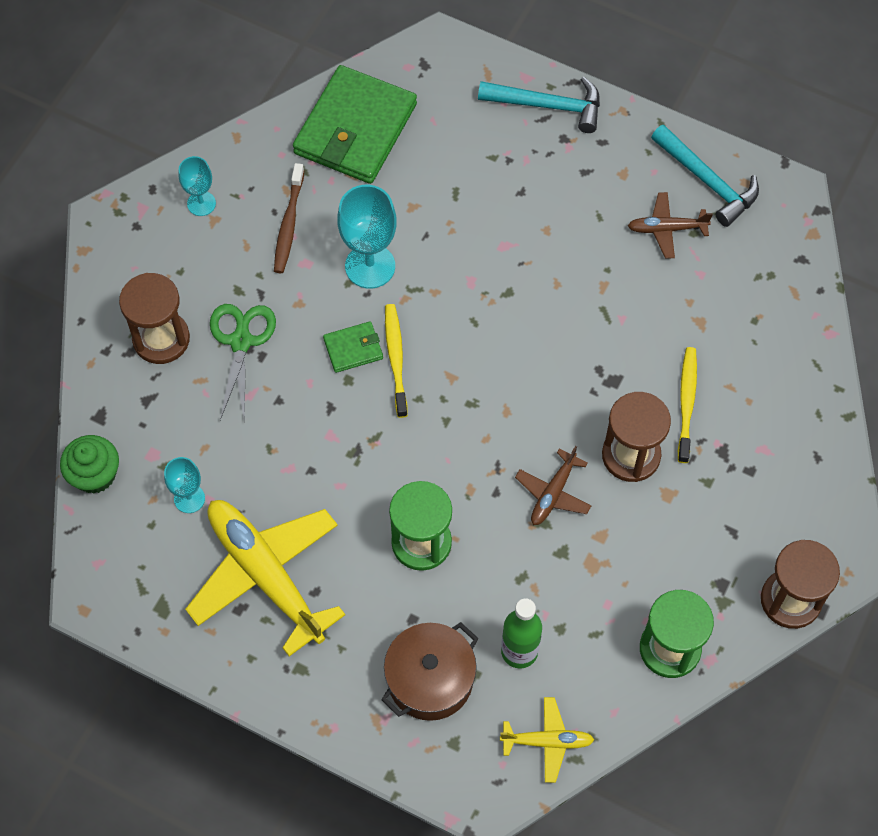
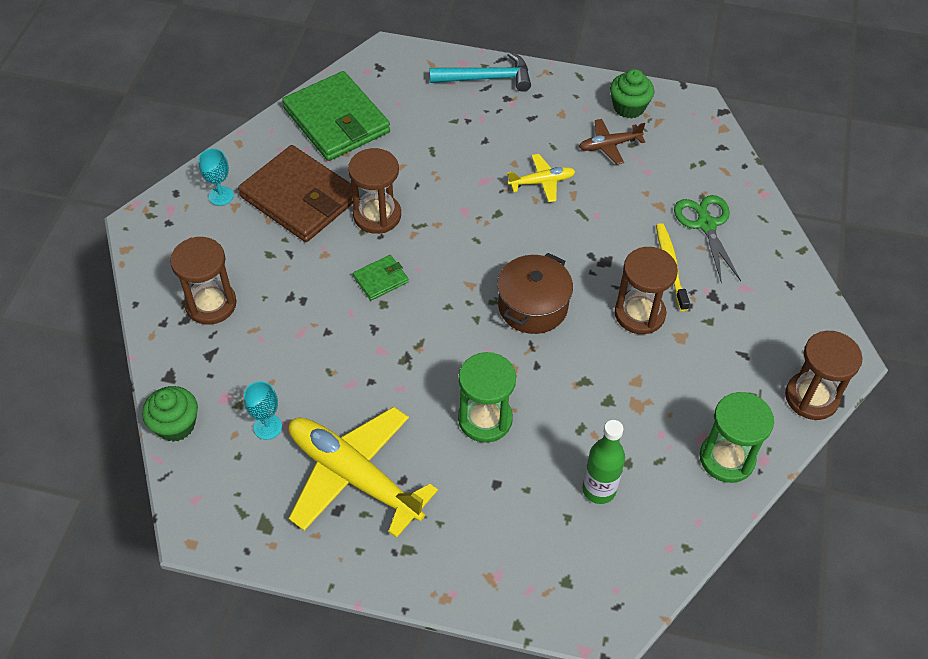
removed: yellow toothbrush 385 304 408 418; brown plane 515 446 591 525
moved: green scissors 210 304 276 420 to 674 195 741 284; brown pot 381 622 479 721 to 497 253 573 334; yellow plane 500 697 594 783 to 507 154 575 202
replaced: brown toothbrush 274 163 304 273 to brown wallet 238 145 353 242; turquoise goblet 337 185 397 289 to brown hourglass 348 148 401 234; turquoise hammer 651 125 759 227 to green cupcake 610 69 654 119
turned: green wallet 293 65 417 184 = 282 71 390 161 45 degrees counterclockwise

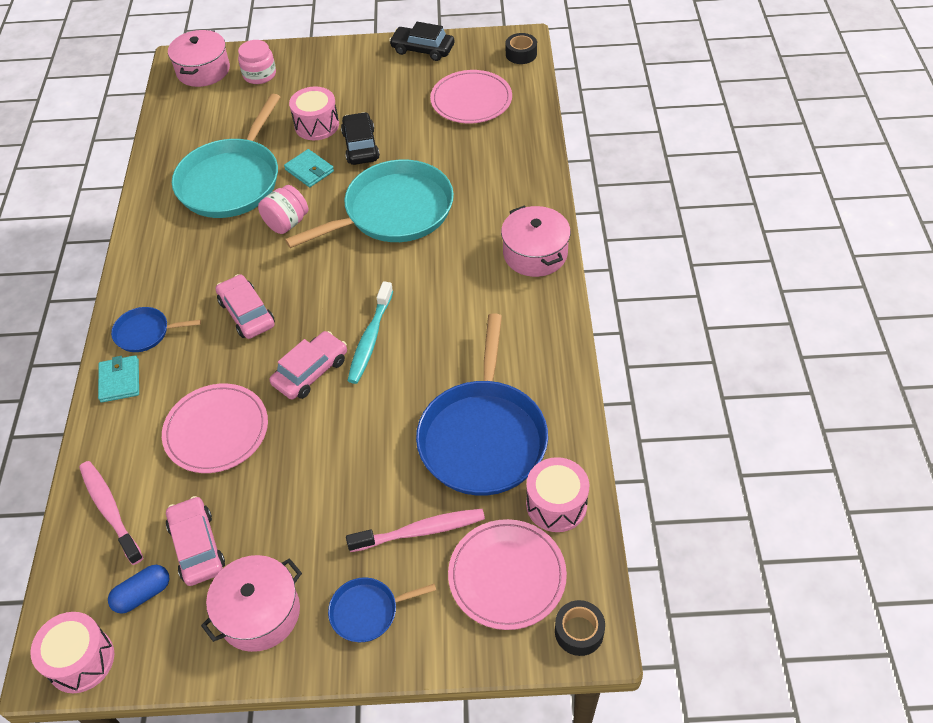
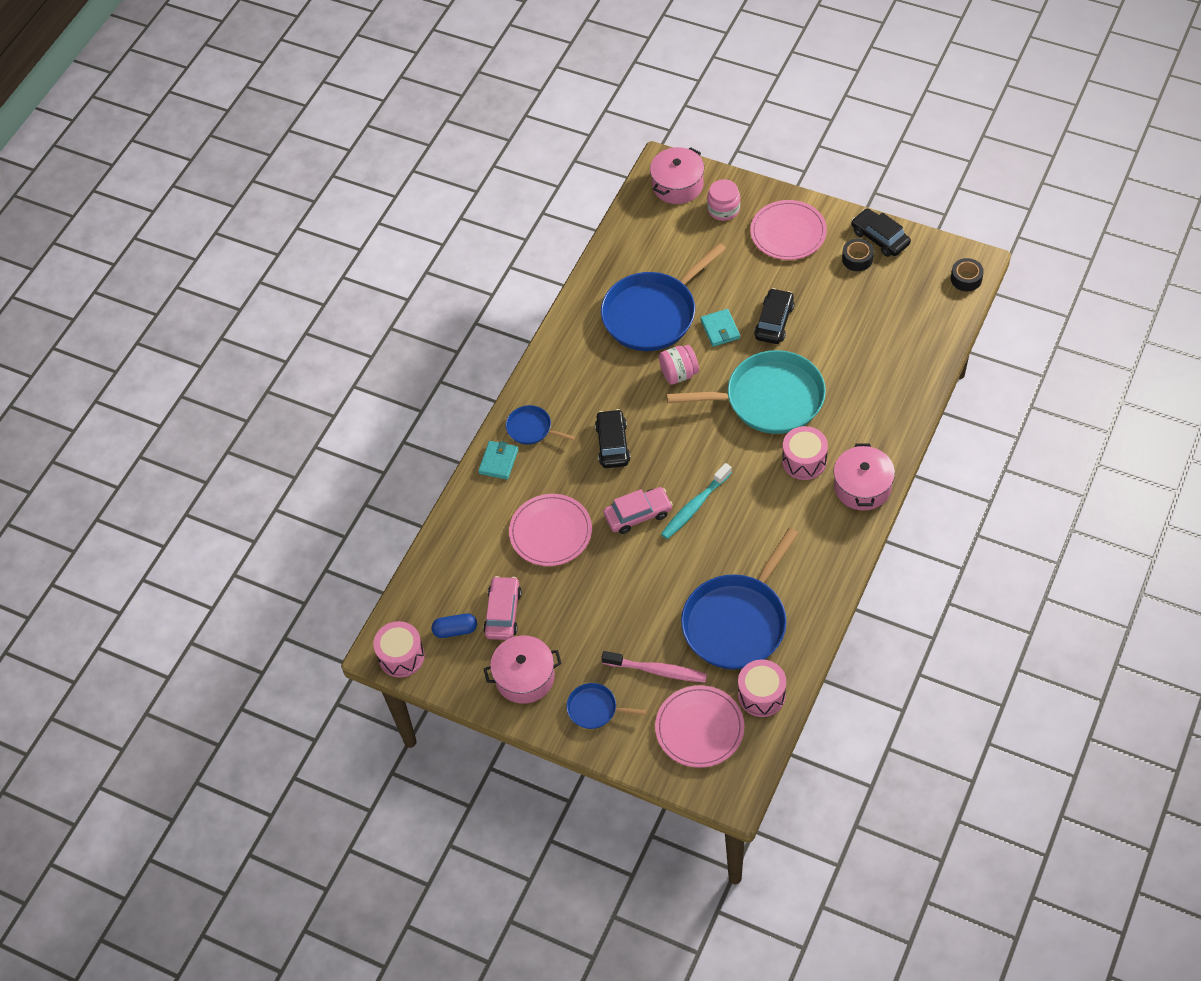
removed: pink toothbrush 79 461 143 565
moved: pink drum 289 87 339 140 to 782 426 828 480; pink plate 430 70 512 123 to 750 200 827 260; black tape 555 600 605 656 to 842 239 874 271
recoloured: turquoise pan 172 94 280 218 to blue pan 601 243 726 351; pink car 216 274 275 339 to black car 595 409 631 468

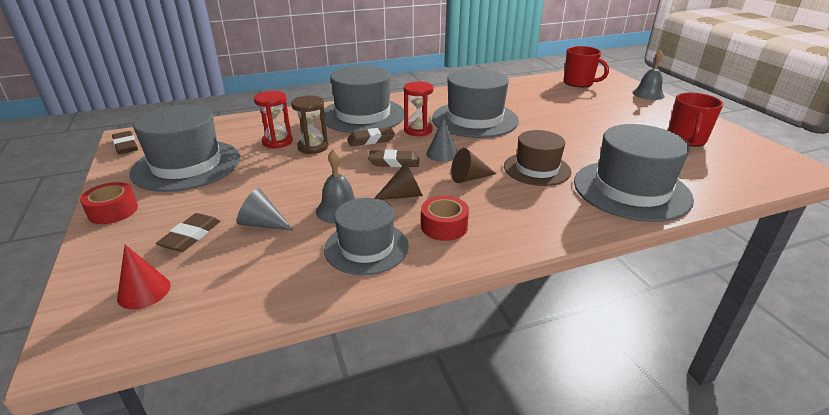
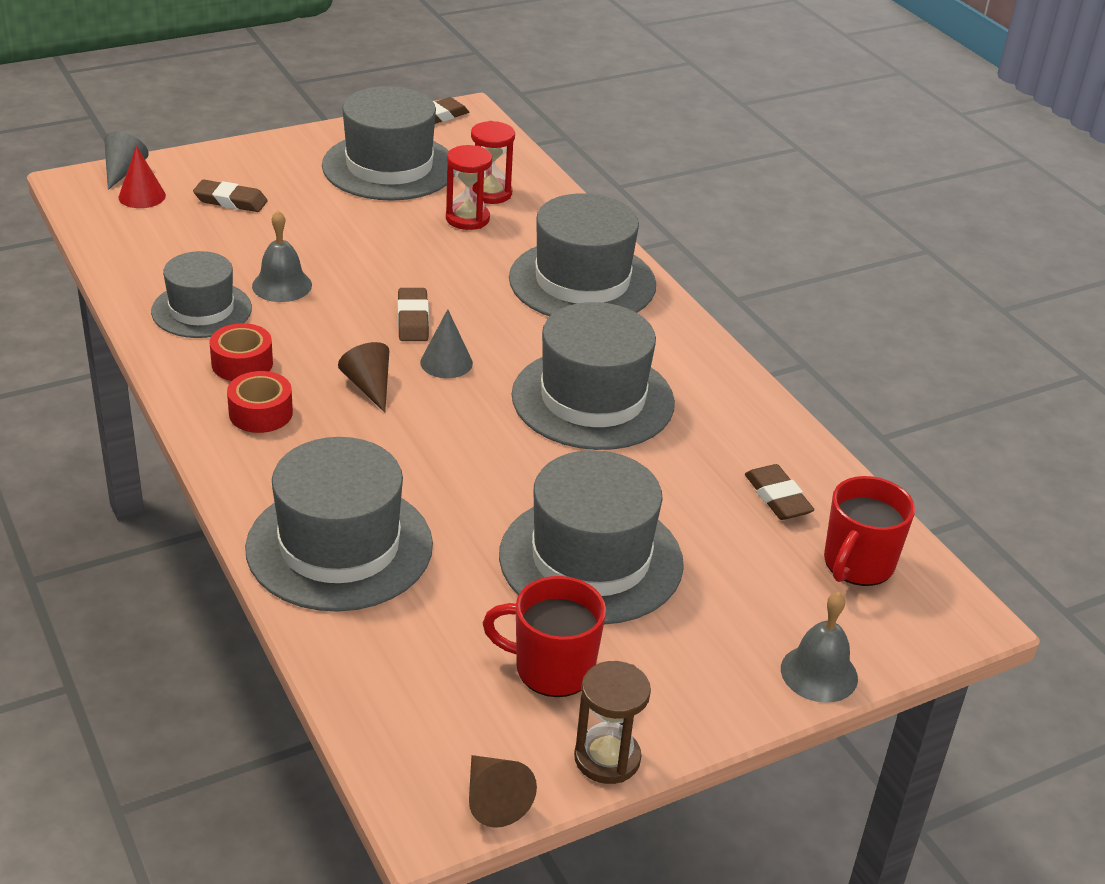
removed: brown hat 504 130 572 186
added: grey hat 499 450 684 624
moved: red tape 80 182 138 224 to 227 371 293 433; grey cone 237 188 294 231 to 104 132 149 190; brown hourglass 291 95 328 154 to 574 661 651 784; brown eraser 347 127 395 146 to 745 464 814 520; brown cone 375 162 423 200 to 469 755 537 828; red hourglass 404 82 434 136 to 471 121 515 204

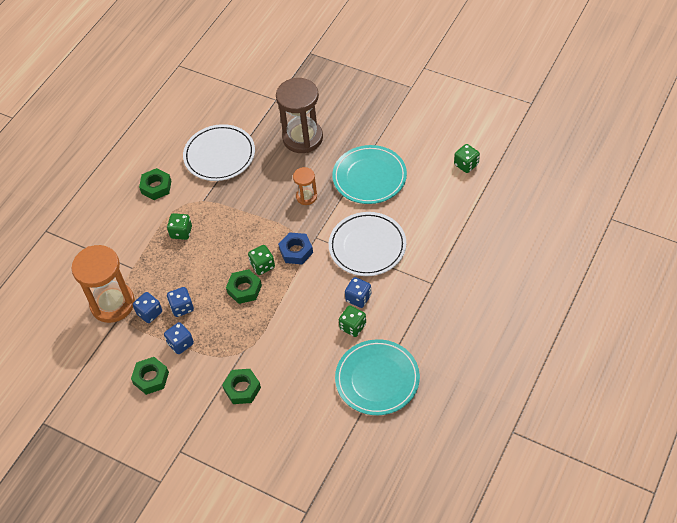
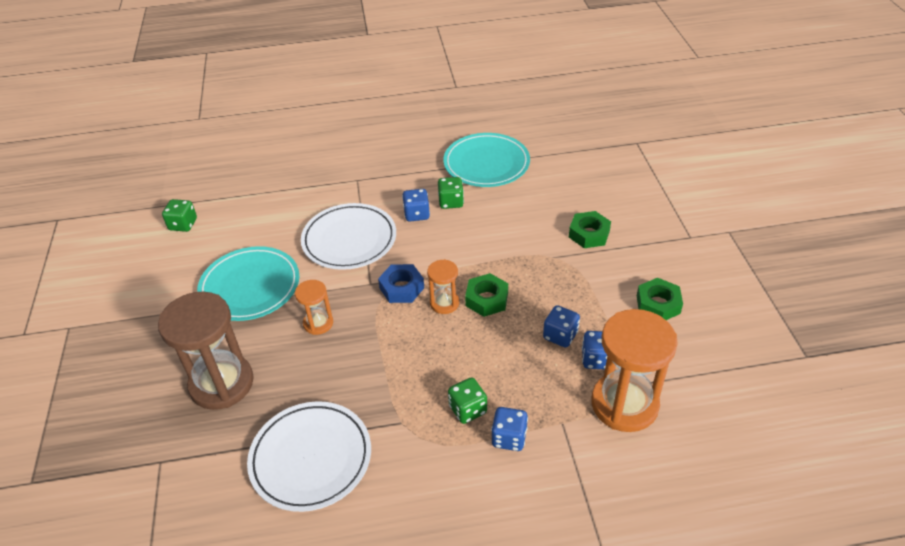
removed: green nut 139 168 171 200
moved: blue dice 164 322 194 354 to 491 407 528 451
replaced: green dice 248 245 275 275 to orange hourglass 427 259 459 314

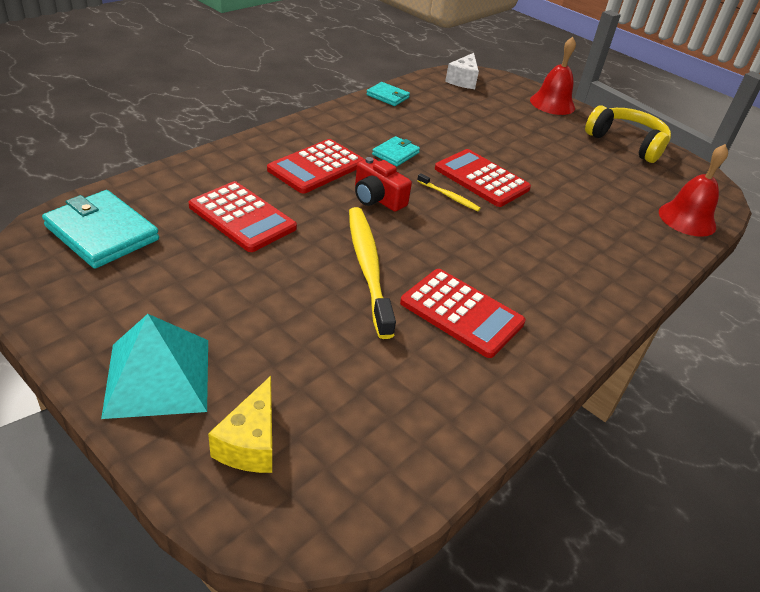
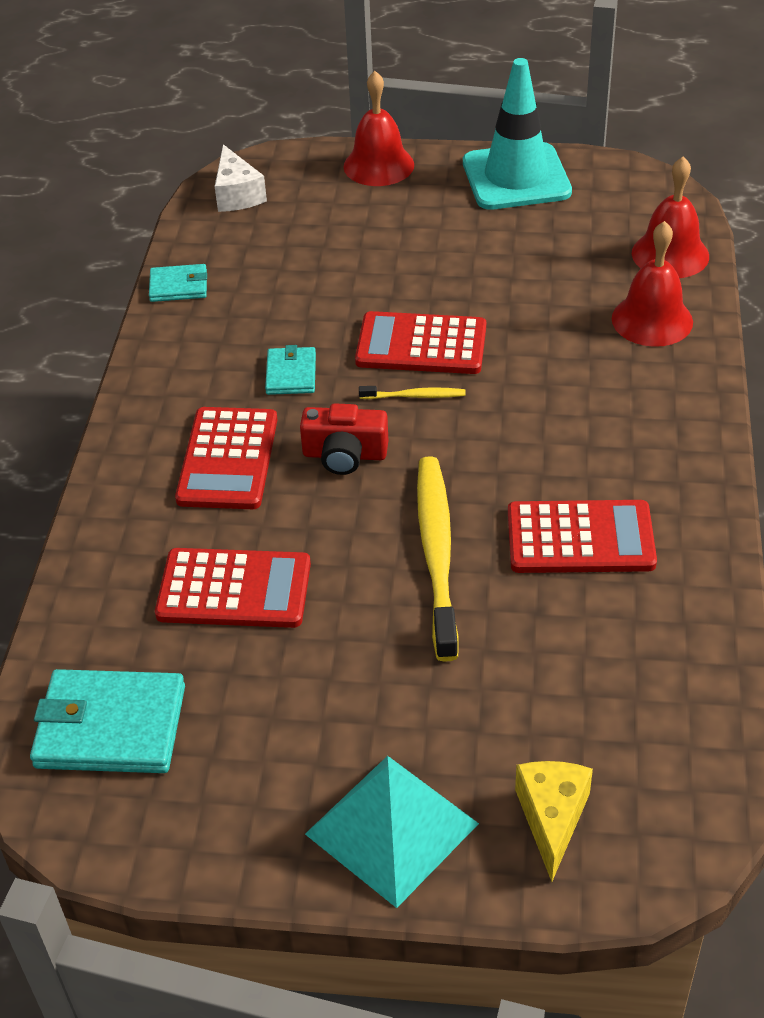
added: red bell 612 221 693 347
replaced: yellow headphones 585 105 671 163 to turquoise traffic cone 463 58 572 210
turned: yellow cheese 208 376 272 473 = 515 761 593 882 150 degrees counterclockwise; yellow toothbrush 349 207 396 339 = 417 456 459 662 45 degrees clockwise

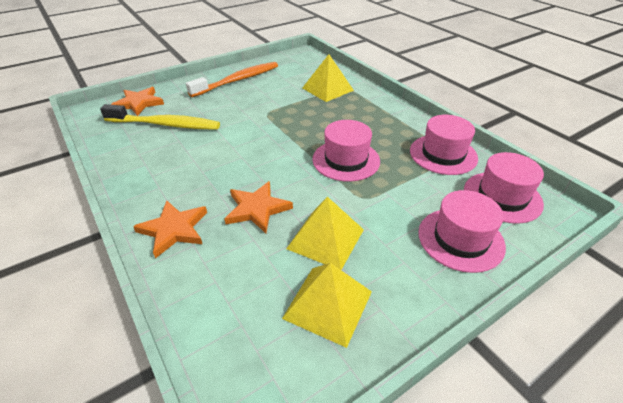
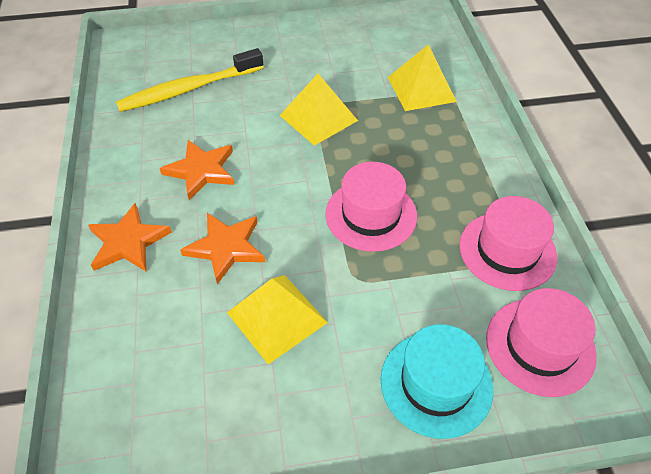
removed: orange toothbrush 186 62 278 97
moved: orange star 111 87 164 116 to 160 140 235 200; yellow pyramid 282 263 372 348 to 280 74 358 146
recoloured: pink hat 418 190 506 273 to turquoise hat 381 324 493 439
turned: yellow toothbrush 100 104 220 130 = 116 48 264 112 120 degrees clockwise

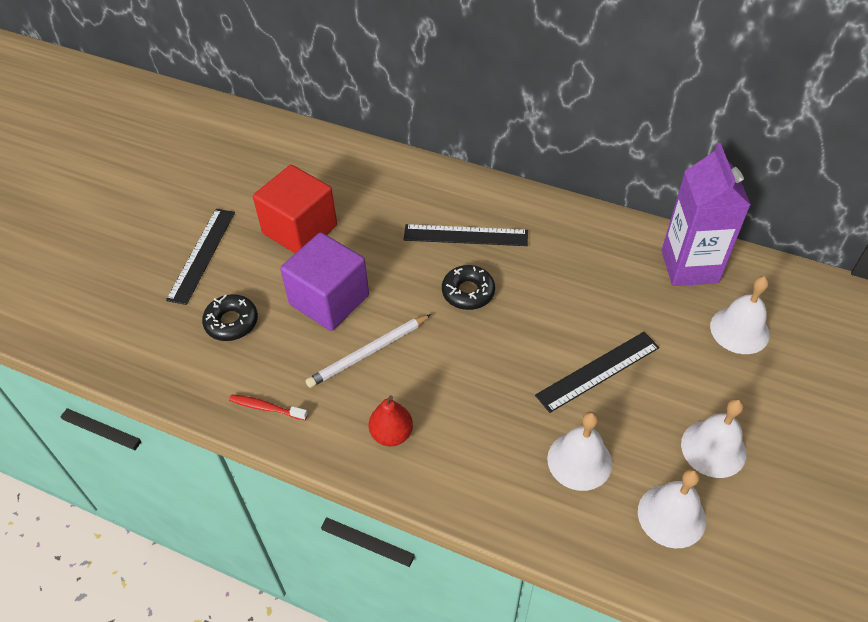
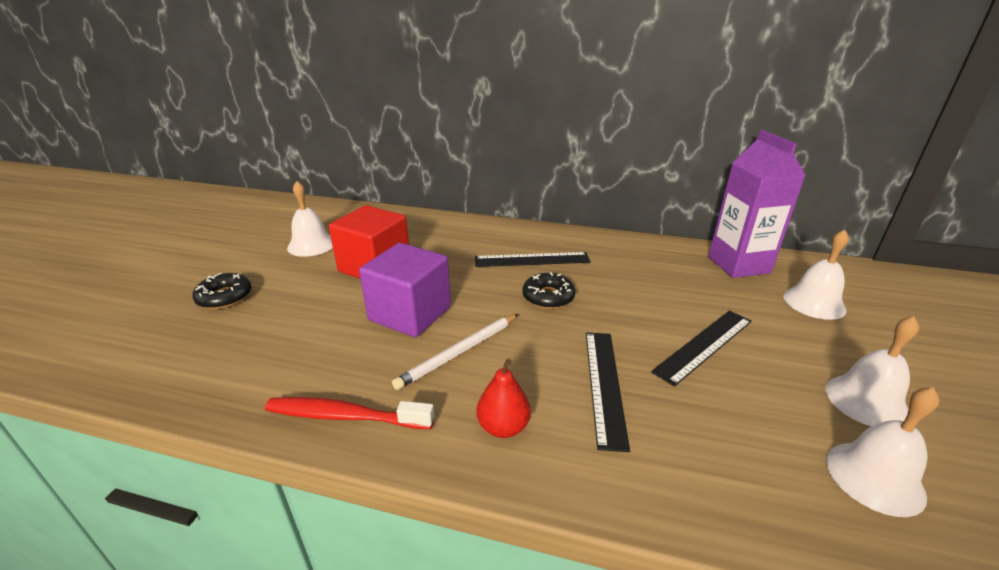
moved: black ruler 166 209 235 305 to 586 333 630 452; black donut 202 294 258 341 to 192 272 252 309; white bell 547 412 612 491 to 287 181 333 257
resized: red toothbrush 229 395 308 420 = 265 397 434 429 x1.70

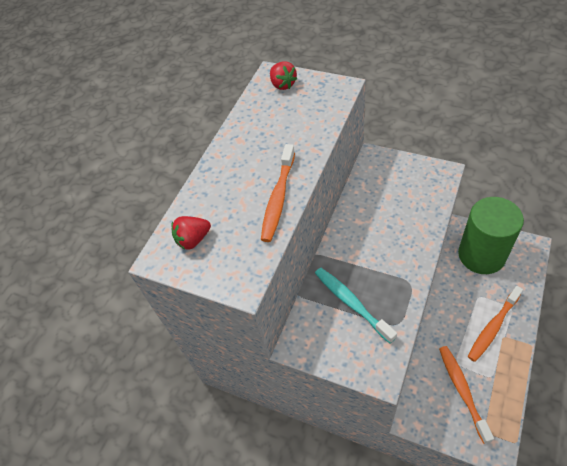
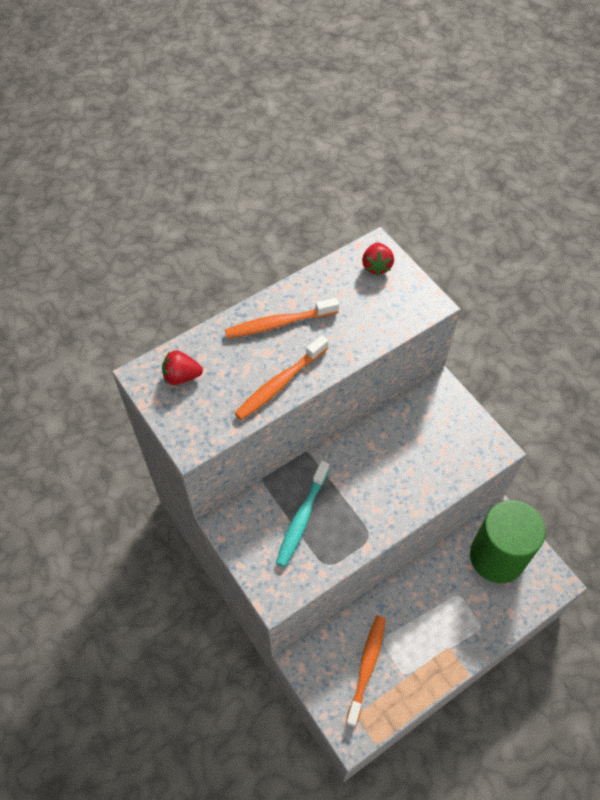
moved: orange toothbrush 468 286 523 362 to 225 298 339 338
turned: turquoise toothbrush 315 268 397 344 = 276 461 329 567 150 degrees counterclockwise

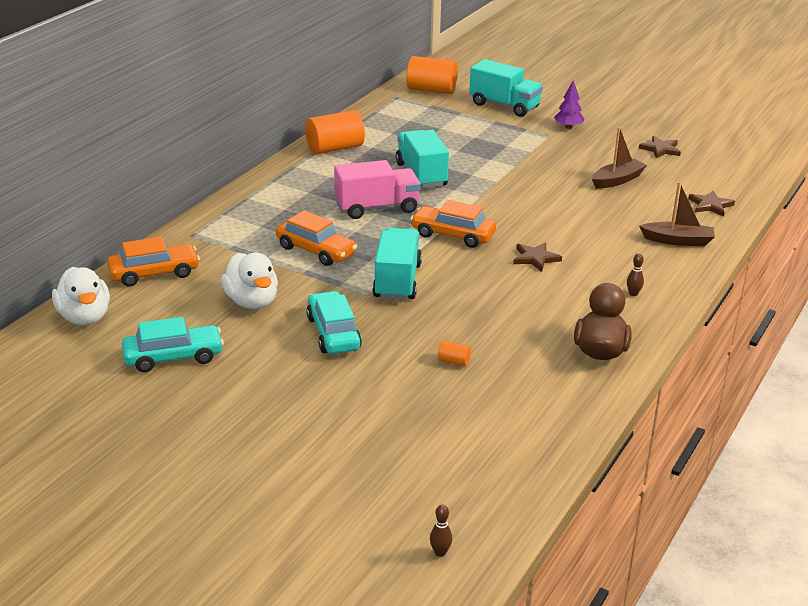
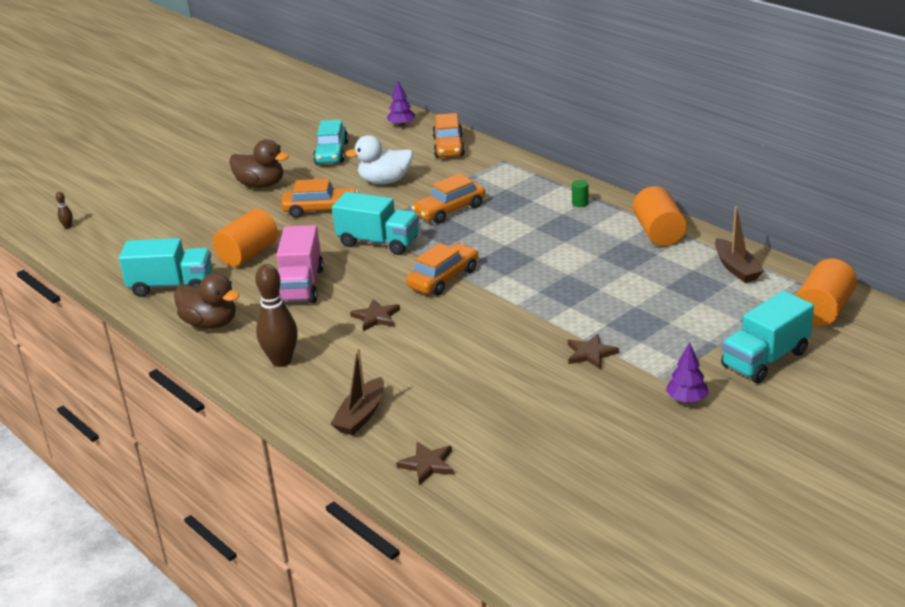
added: brown duck 229 139 289 188; green cylinder 572 180 589 207
moved: pink truck 334 160 421 219 to 276 225 324 303; turquoise truck 396 130 449 188 to 119 238 212 297; brown boat 592 127 647 189 to 715 206 764 283; brown star 639 136 681 158 to 568 334 619 369
replaced: white duck 52 267 110 325 to purple tree 387 80 415 126
recoloured: turquoise car 306 291 362 354 to orange car 281 179 358 218
resized: orange cylinder 438 340 471 366 = 213 209 278 267 x2.32; brown bowling pin 627 253 644 296 = 255 264 298 367 x2.36

